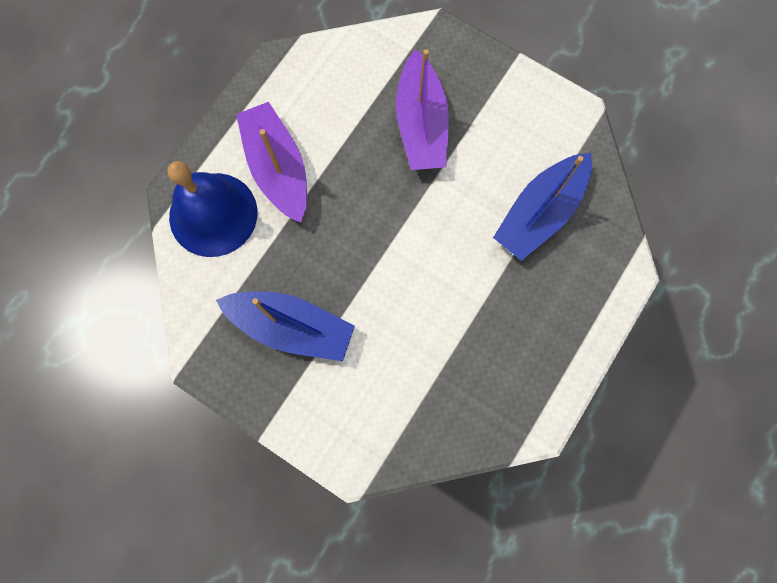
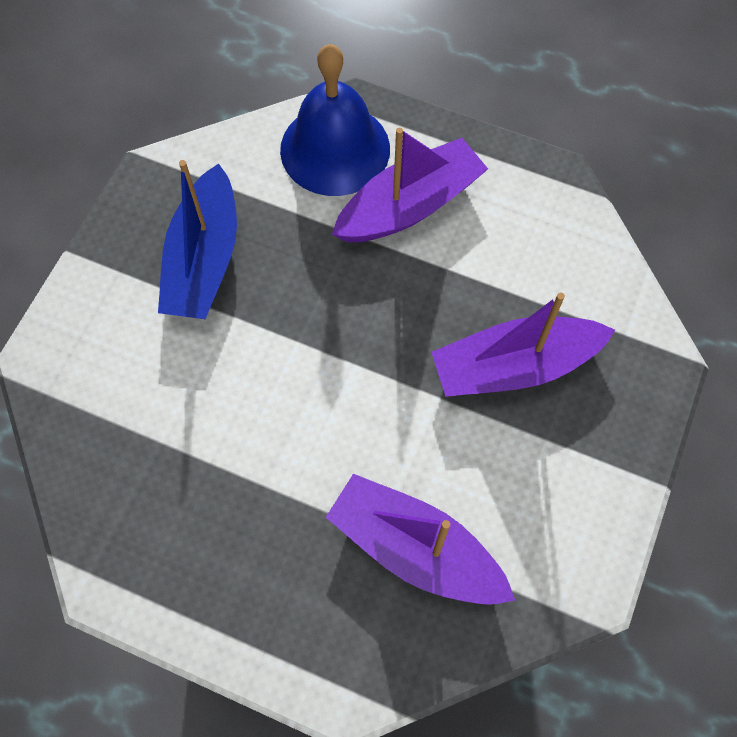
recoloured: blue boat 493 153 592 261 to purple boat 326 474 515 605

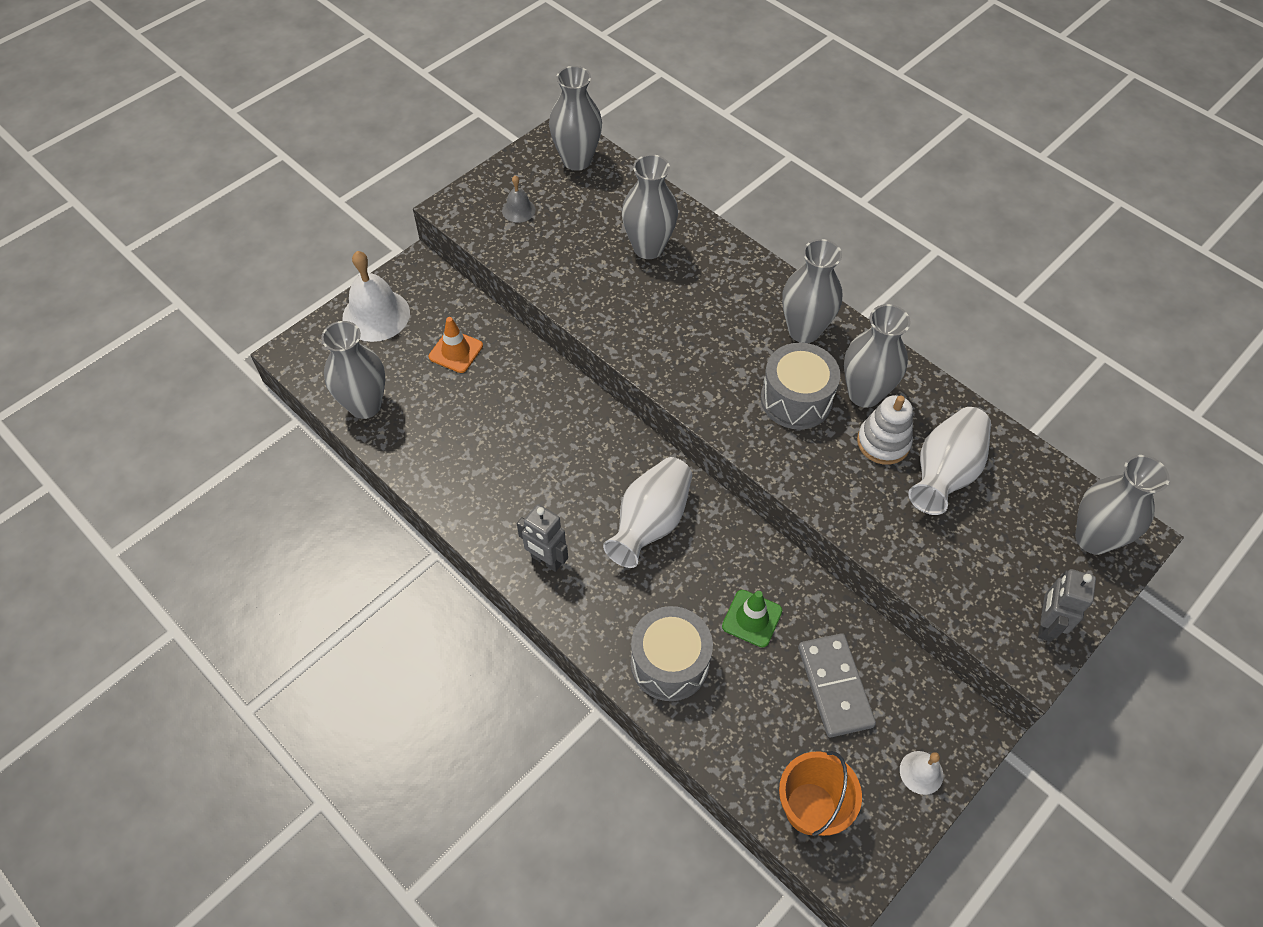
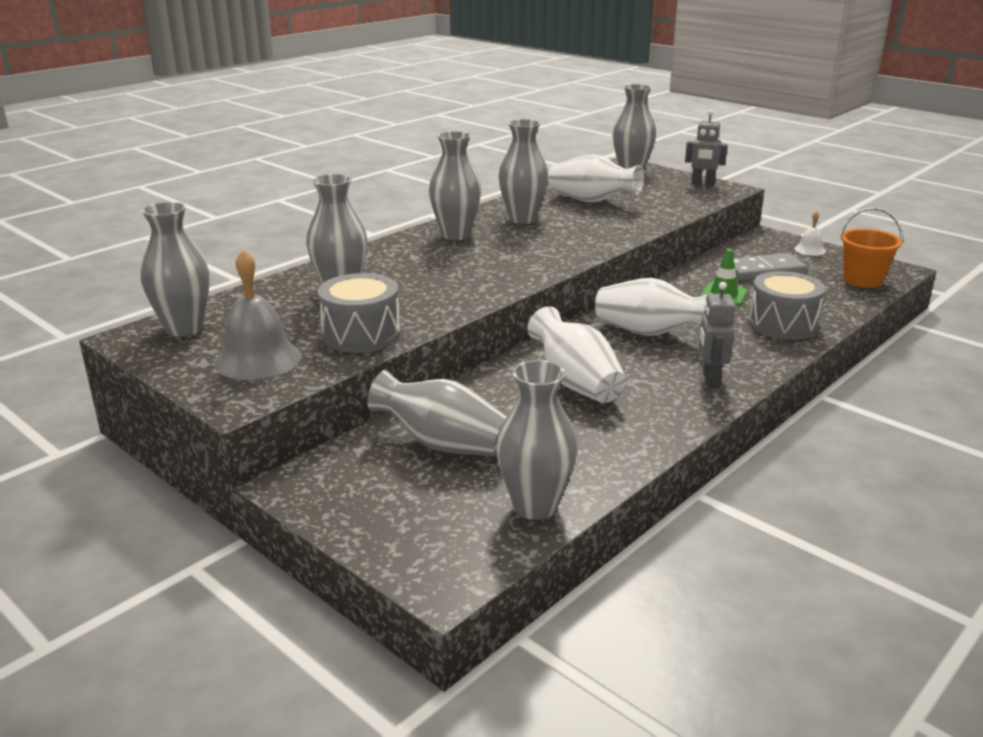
removed: white bell 342 251 410 342; white stacking toy 857 395 913 465
added: white vase 527 306 626 403
moved: grey drum 761 343 840 430 to 318 273 401 353
replaced: orange traffic cone 429 317 483 373 to grey vase 367 370 507 456
turned: grey robot 517 504 568 572 = 699 282 735 387 150 degrees clockwise
resized: grey bell 502 175 536 223 = 214 249 301 380 x1.97

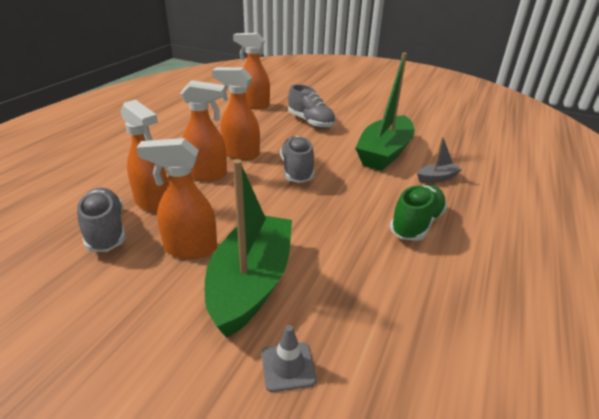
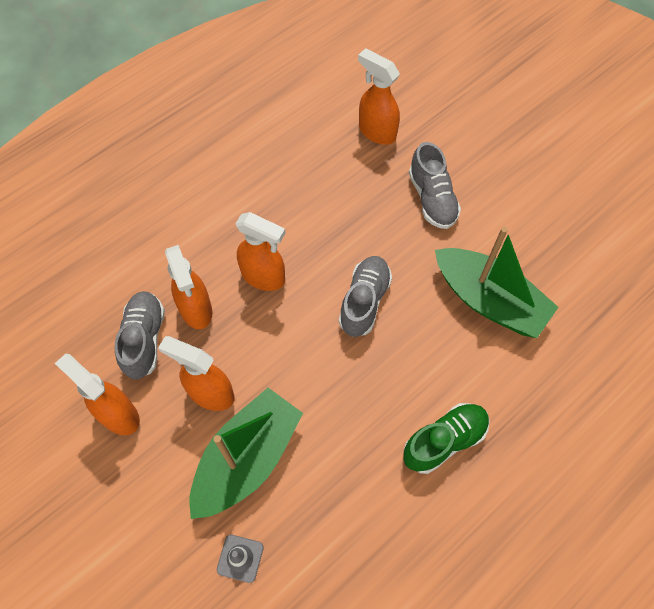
removed: grey boat 417 137 462 183
moved: orange spray bottle 212 67 260 160 to 55 354 140 435
turned: green boat 355 52 414 171 = 435 227 558 338 105 degrees counterclockwise

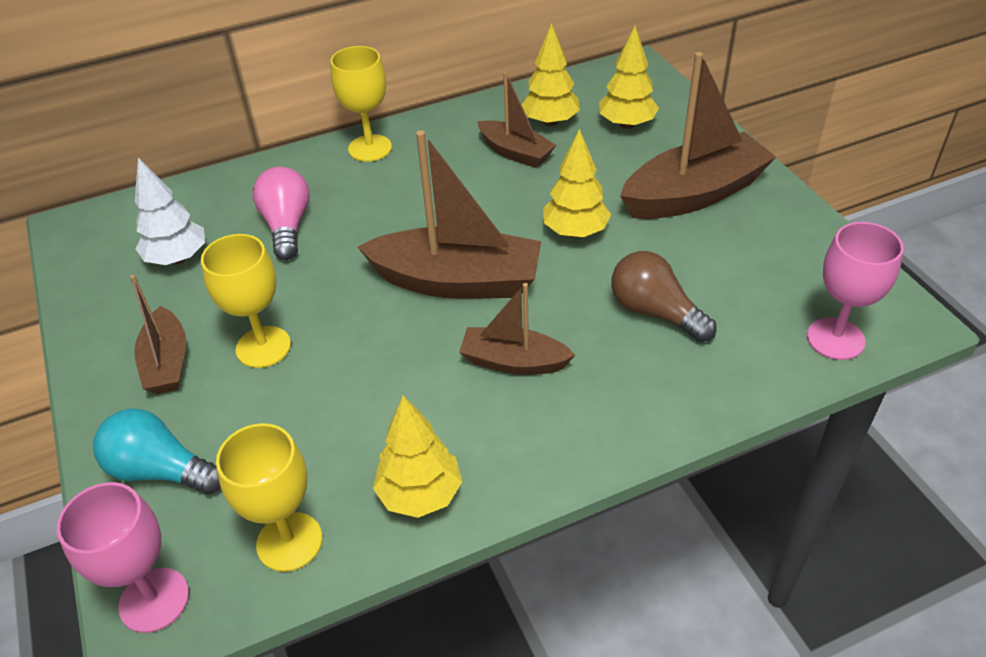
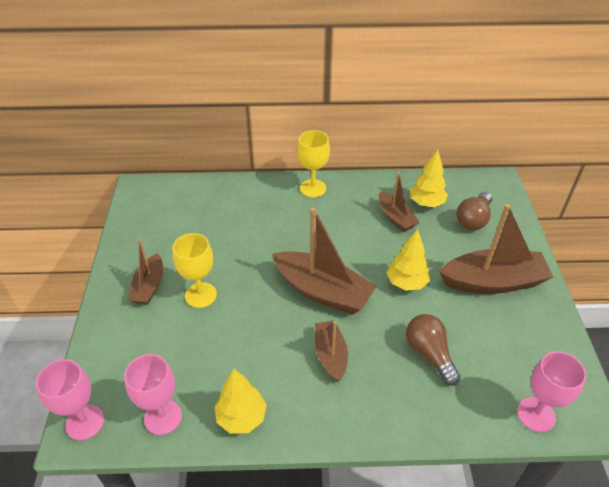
removed: turquoise light bulb 93 409 221 494; white tree 135 158 205 265; pink light bulb 253 167 310 260
replaced: yellow tree 599 26 659 129 to brown light bulb 456 192 492 231
recoloured: yellow goblet 216 423 322 572 to pink goblet 124 354 182 435
turned: brown boat 459 283 575 375 = 315 320 348 382 45 degrees clockwise

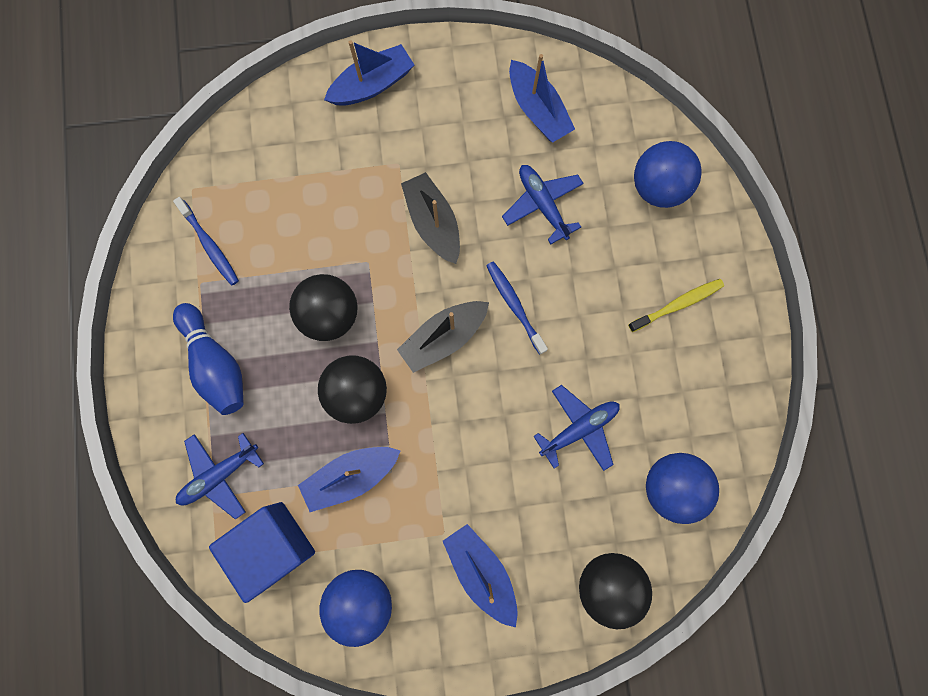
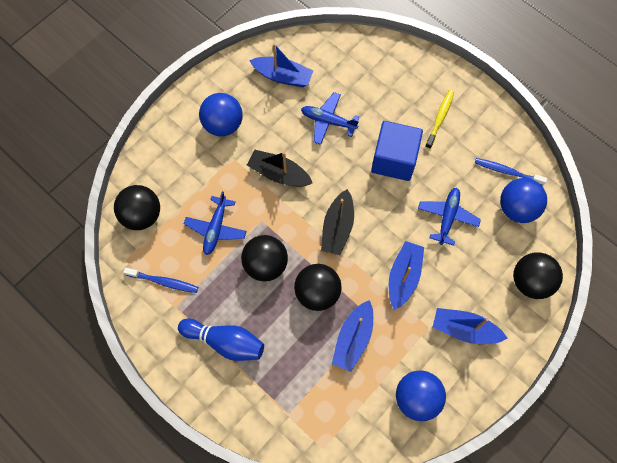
added: black ball 114 185 160 230
moved: blue plane 176 433 264 519 to 184 191 247 255; blue cube 209 502 315 603 to 371 121 423 181; blue boat 324 40 414 106 to 389 241 424 310; blue toothbrush 486 261 548 355 to 475 158 547 186; blue ball 634 141 702 208 to 199 93 243 136

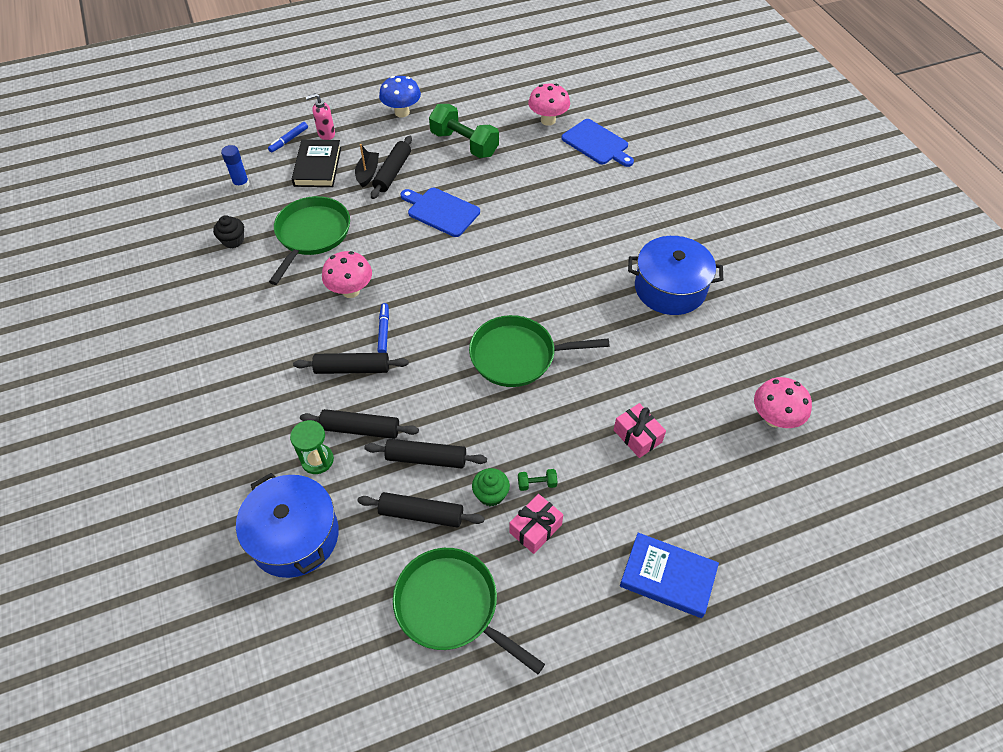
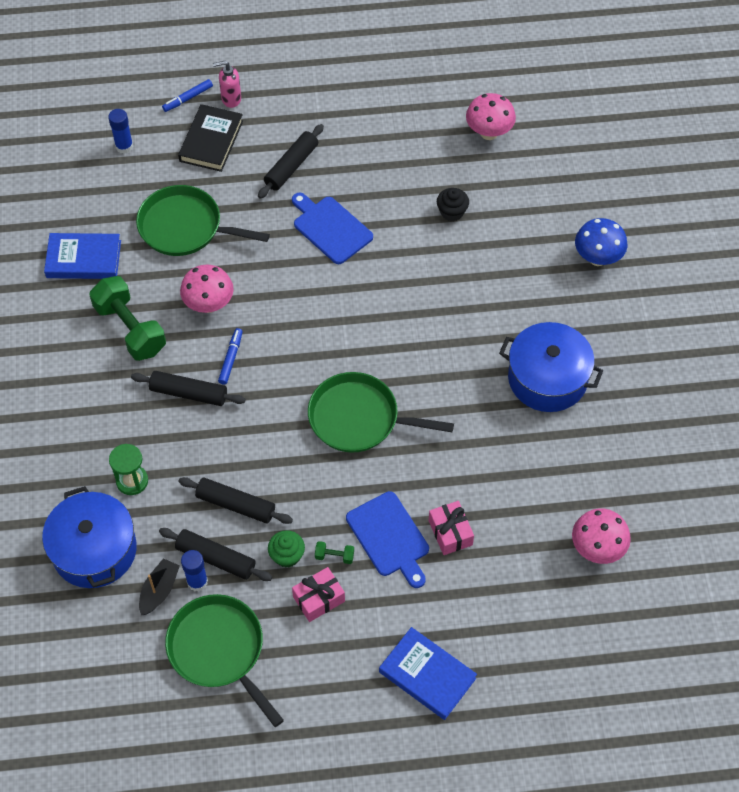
removed: black rolling pin 300 409 419 439
added: blue book 44 233 121 279; blue glue stick 181 550 208 592
moved: black cupcake 213 215 244 248 to 437 188 469 221; black boat 355 144 379 188 to 139 558 180 615; blue mushroom 379 76 421 117 to 575 218 628 266; green dumbbell 429 104 499 158 to 89 276 166 361; blue cutting board 561 119 634 167 to 346 491 429 588
turned: green pan 269 196 350 285 = 136 185 270 256 105 degrees counterclockwise

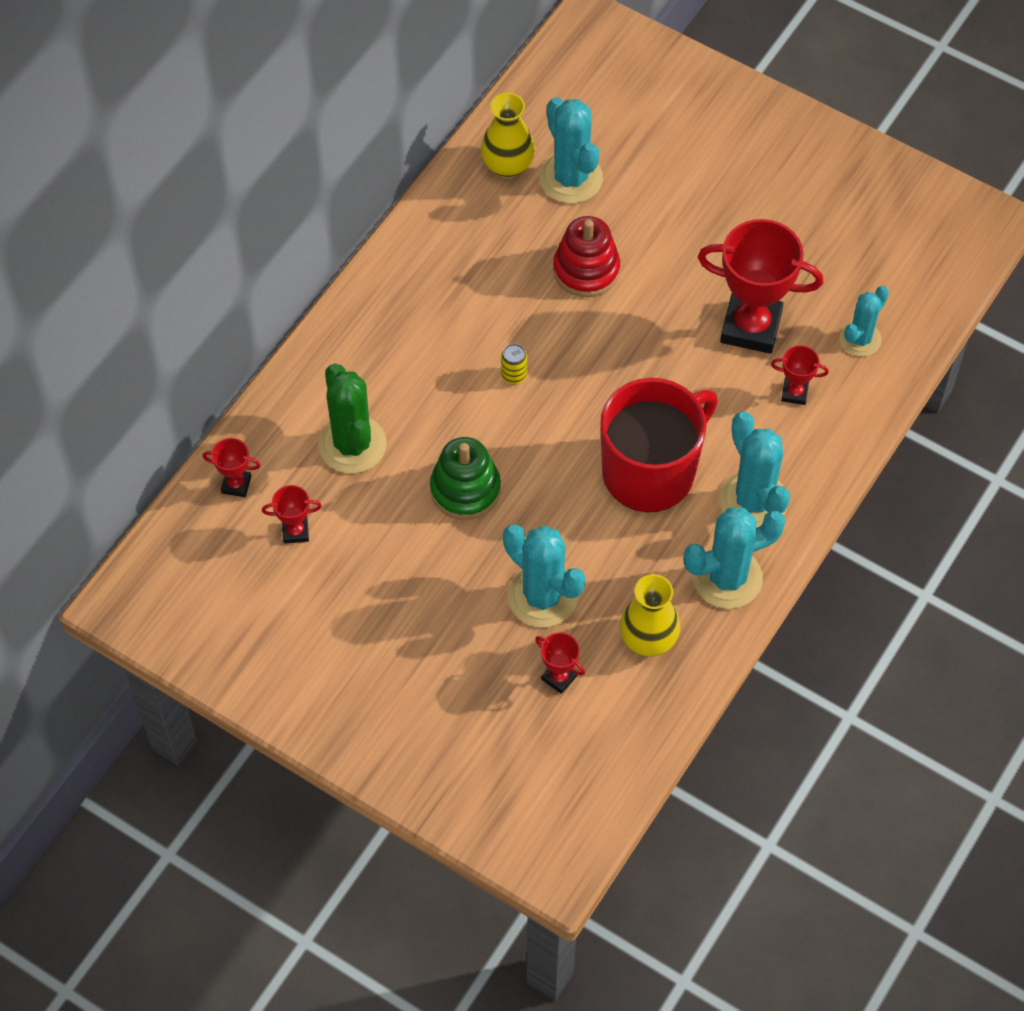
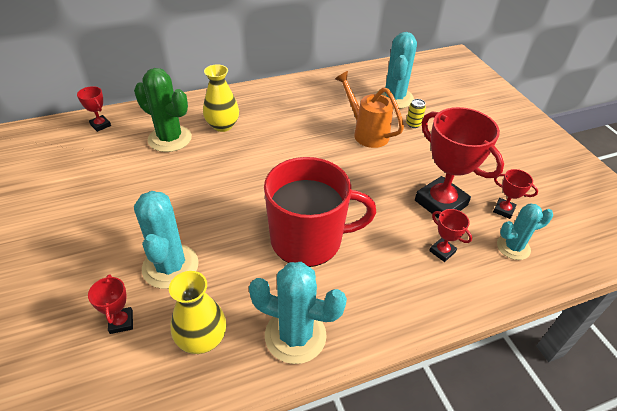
removed: green stacking toy 430 437 501 520; turquoise cactus 719 412 790 528
moved: red trophy 262 485 322 544 to 493 169 538 219; yellow vase 481 93 535 178 to 203 64 239 132; yellow can 501 344 527 385 to 406 99 426 128
replaced: red stacking toy 553 216 620 297 to orange watering can 335 71 404 148
turned: green cactus 318 363 387 473 = 134 68 192 152 75 degrees counterclockwise

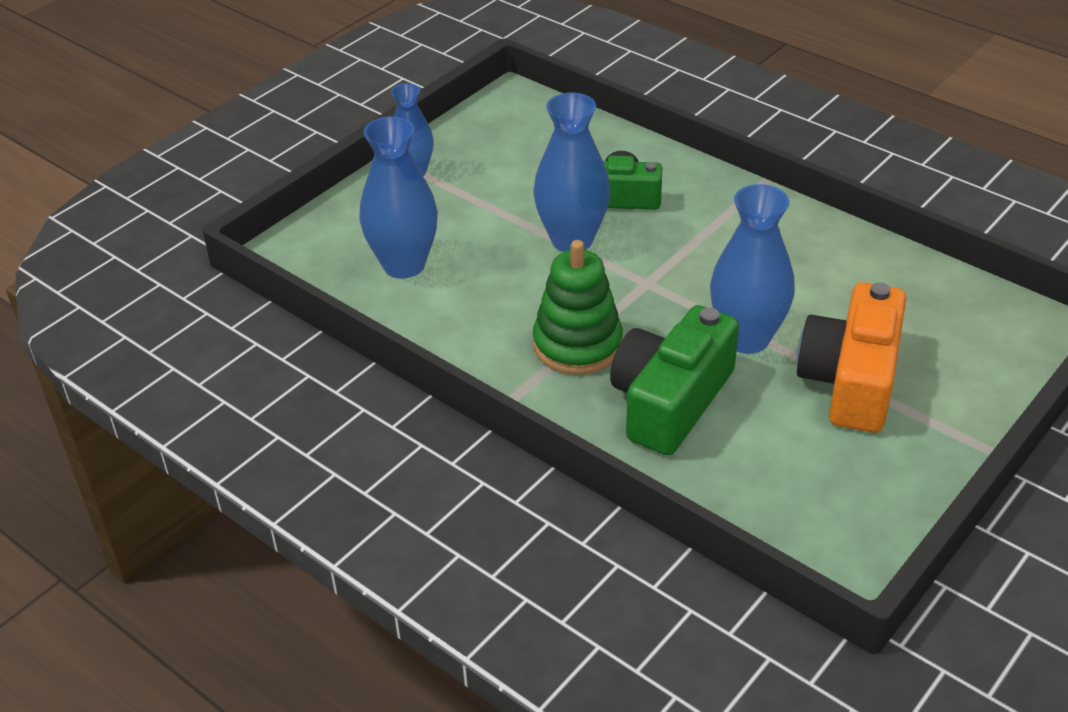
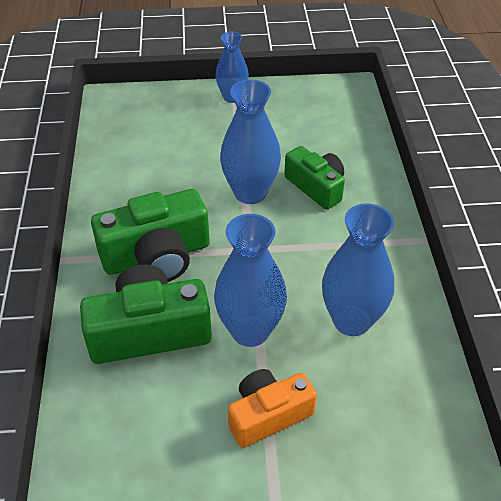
moved: blue vase 359 116 438 278 to 322 203 394 336
replaced: green stacking toy 533 240 623 375 to green camera 91 189 210 282
resized: orange camera 797 282 906 433 = 228 369 317 448 x0.65

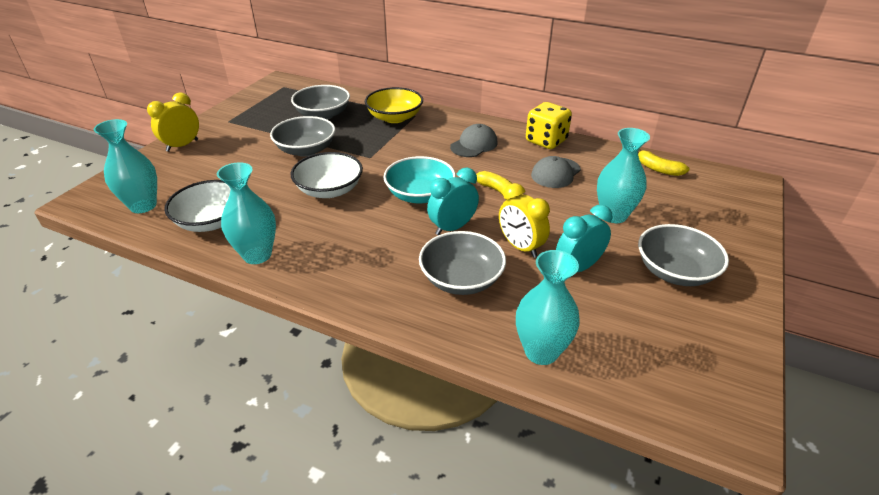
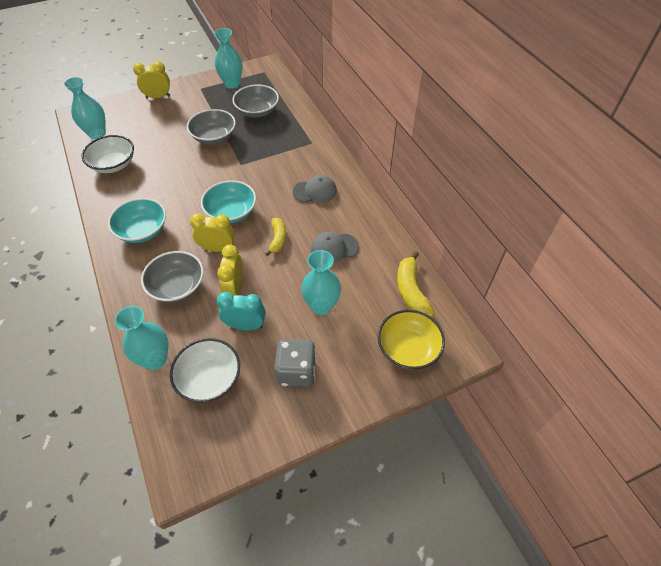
removed: yellow dice 526 102 572 149
added: turquoise bowl 108 198 166 243
moved: turquoise vase 217 162 276 264 to 214 28 243 89; white bowl 290 152 363 198 to 170 338 240 403; yellow bowl 365 87 423 123 to 378 310 445 369
replaced: grey bowl 638 224 729 286 to grey dice 274 339 316 387
recoloured: turquoise clock 427 168 479 235 to yellow clock 190 213 235 252
resized: yellow banana 638 149 690 176 = 397 251 434 317 x1.51

